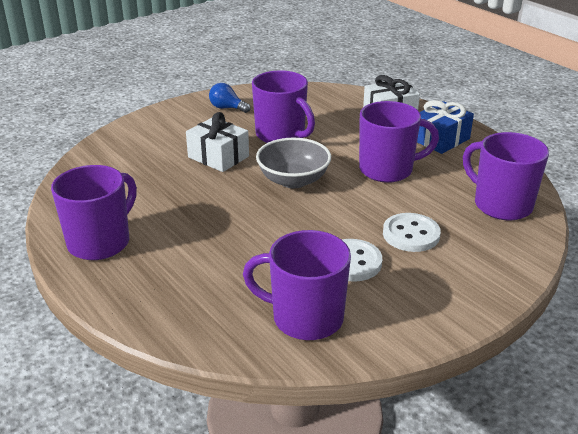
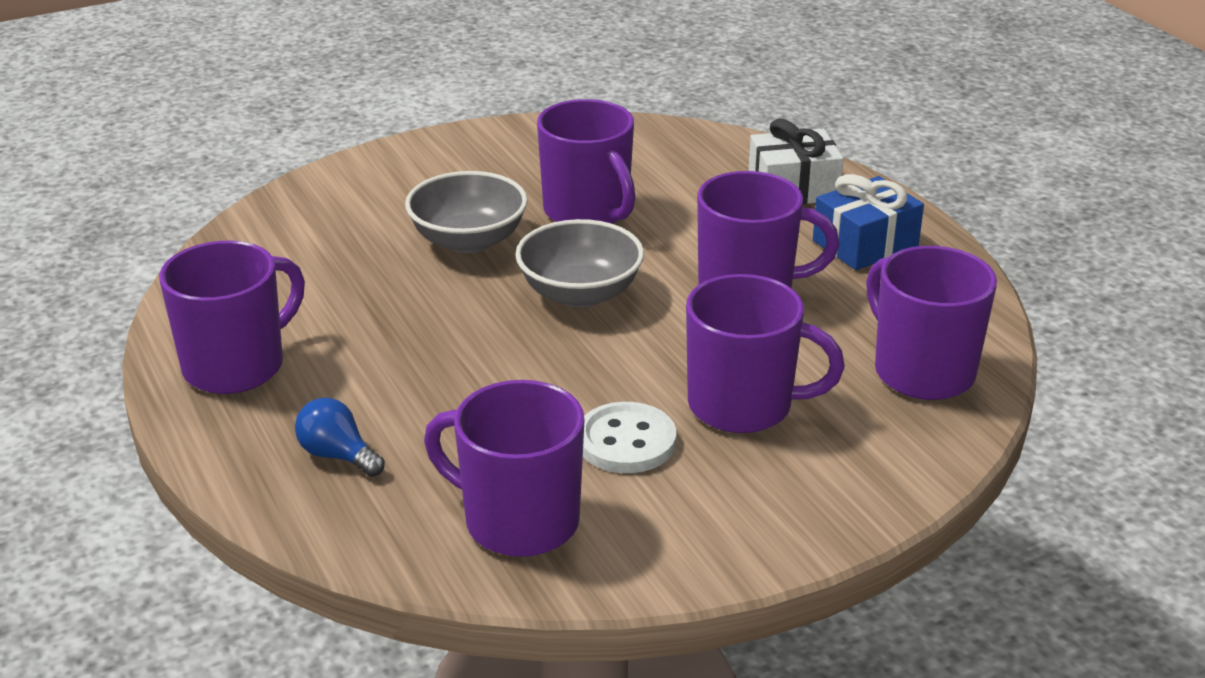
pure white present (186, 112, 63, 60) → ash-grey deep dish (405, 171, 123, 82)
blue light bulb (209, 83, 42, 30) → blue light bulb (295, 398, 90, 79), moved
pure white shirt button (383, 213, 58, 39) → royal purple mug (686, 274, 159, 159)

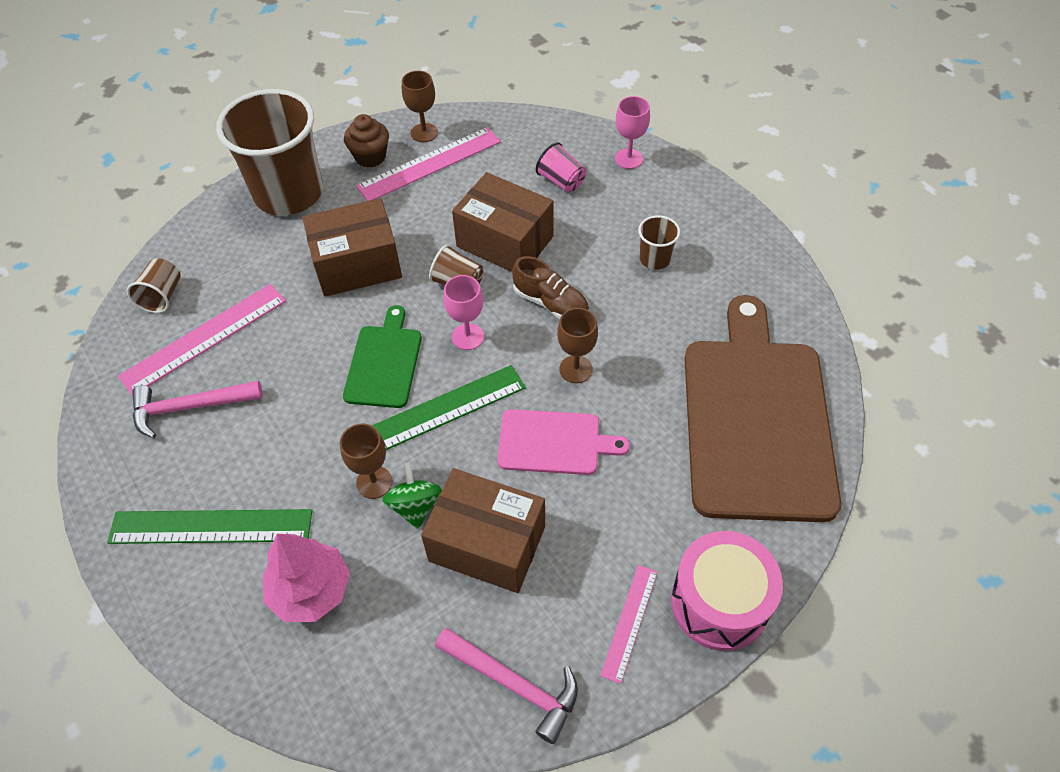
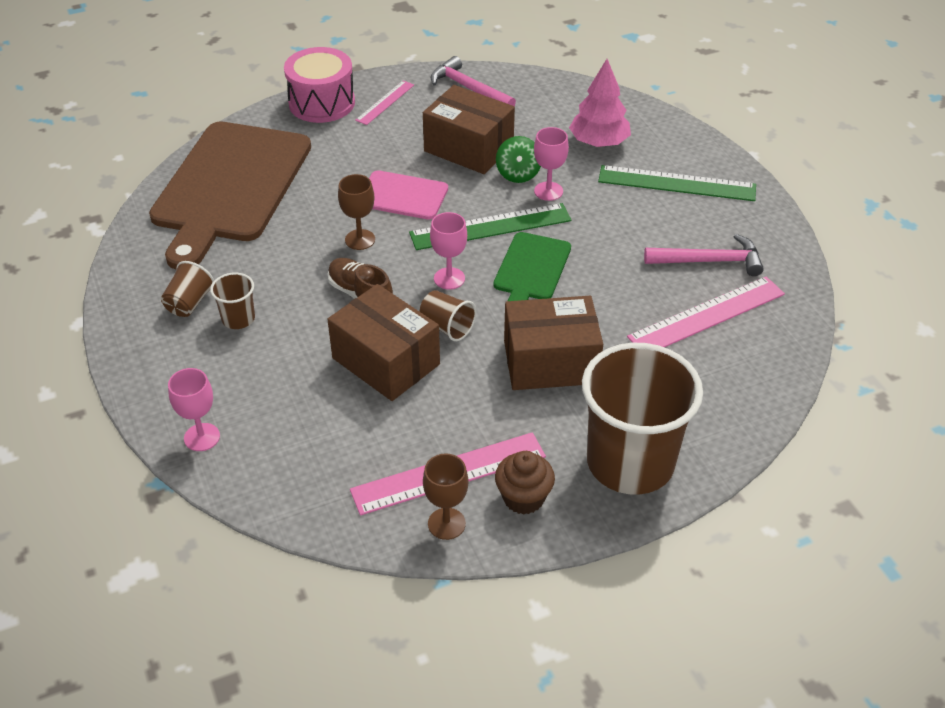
brown cup (127, 258, 54, 55) → brown cup (161, 261, 53, 56), moved
brown chalice (340, 424, 52, 75) → rosy chalice (534, 127, 35, 74)
rosy cup (536, 142, 50, 50) → -

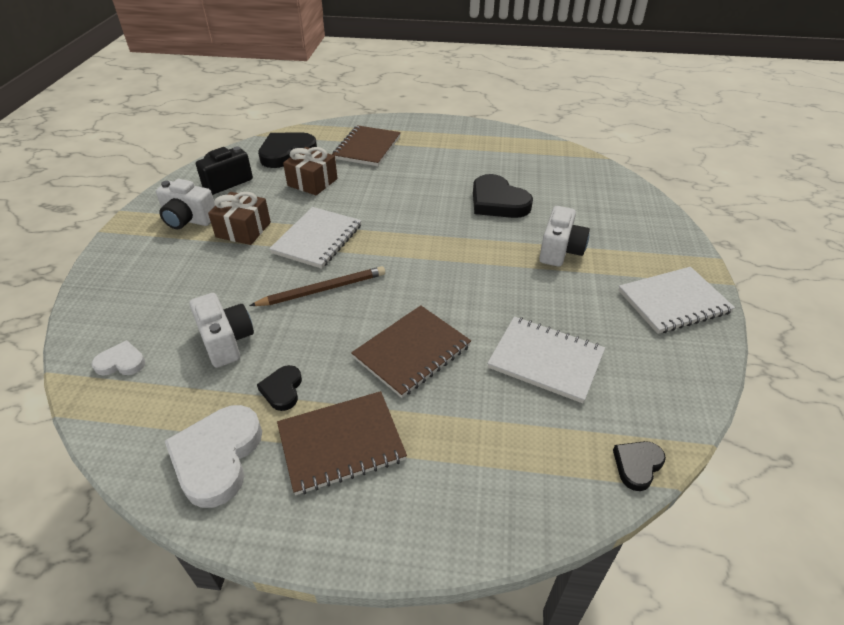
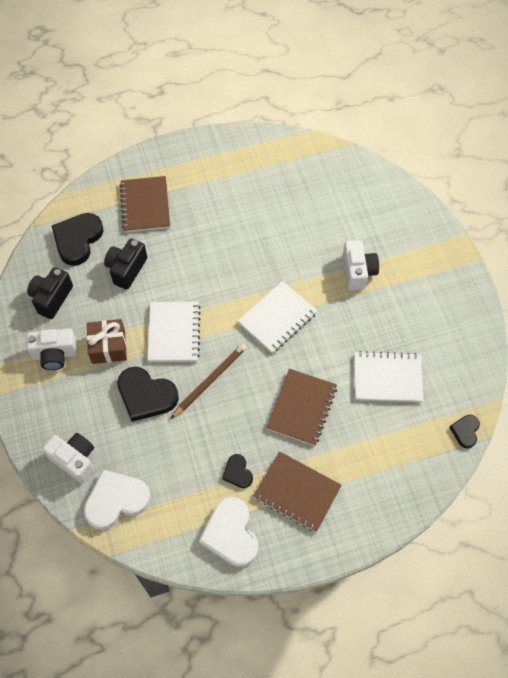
pure white love heart (92, 340, 53, 36) → pure white love heart (84, 470, 67, 60), x1.89
pure white camera (189, 293, 65, 75) → pure white camera (42, 433, 52, 50), moved
brown notepad (277, 391, 130, 104) → brown notepad (254, 451, 88, 81), 75 degrees clockwise
brown present (283, 147, 55, 48) → jet-black camera (104, 239, 43, 51)
jet-black love heart (473, 174, 60, 44) → jet-black love heart (117, 367, 62, 55), moved
pure white notepad (618, 267, 117, 67) → pure white notepad (238, 281, 79, 72), moved

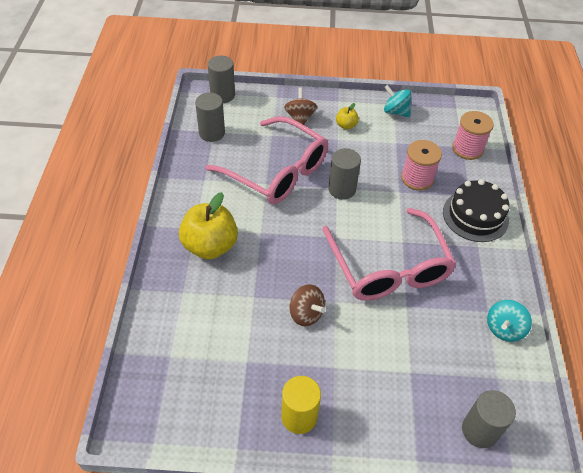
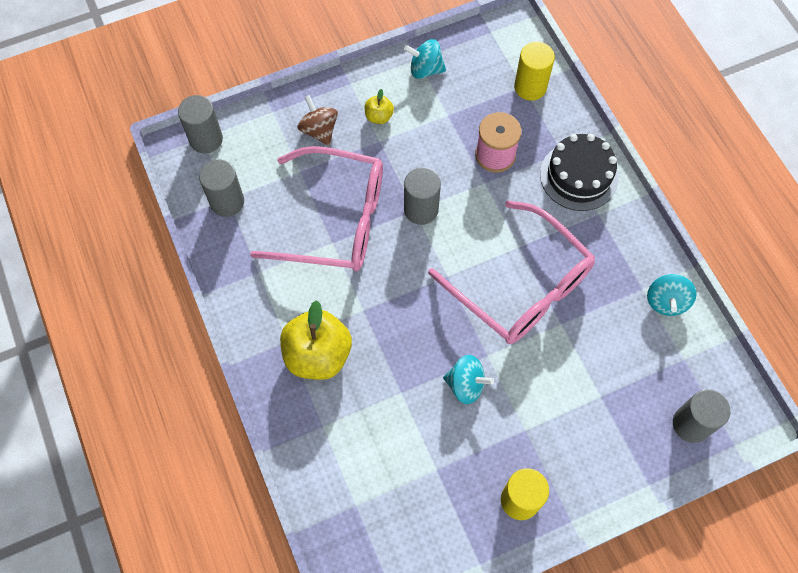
brown whirligig (289, 284, 36, 42) → teal whirligig (443, 355, 51, 49)
rosy reel of thread (452, 111, 42, 49) → golden cylinder (514, 42, 41, 59)

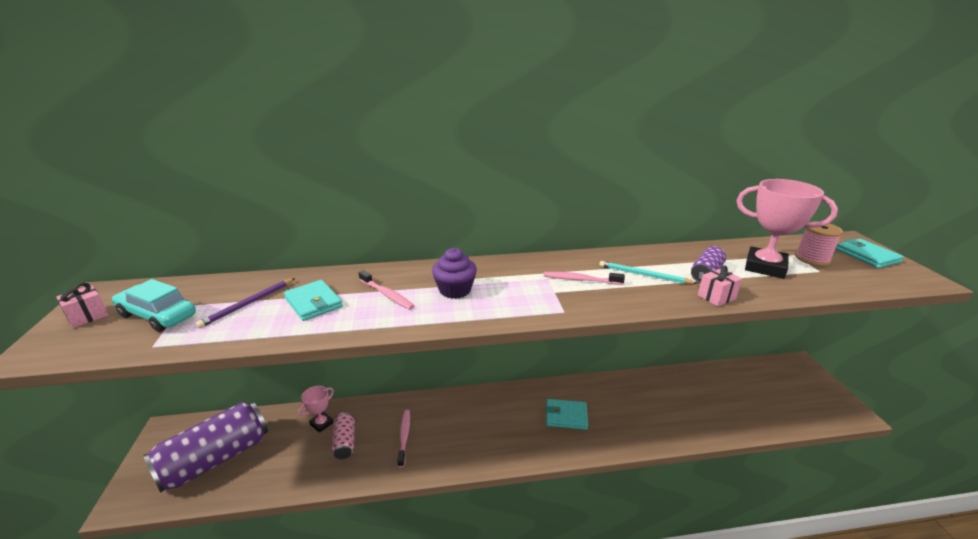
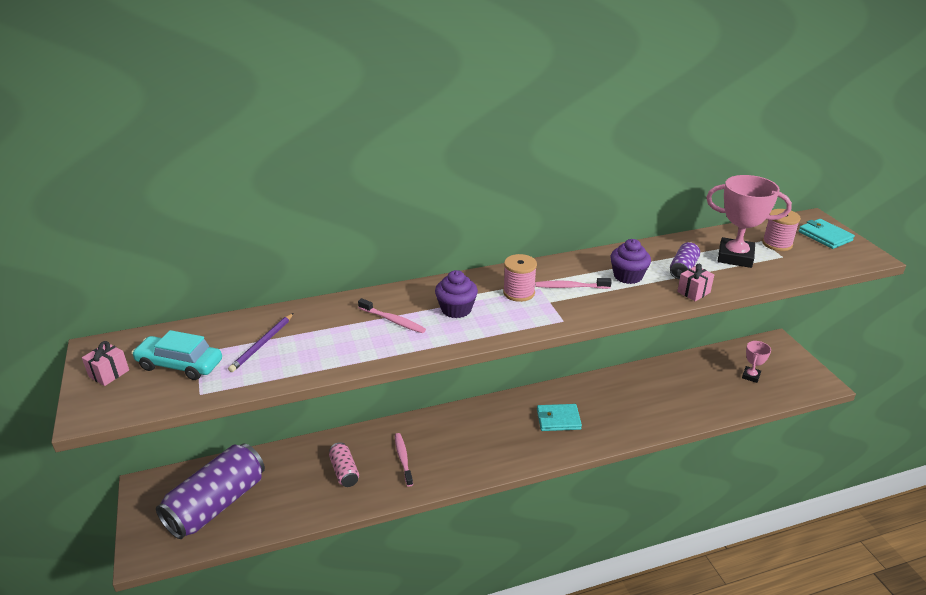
teal wallet (284, 280, 59, 41) → -
rosy trophy (298, 386, 36, 47) → rosy trophy (742, 341, 29, 42), moved
teal wooden pencil (599, 261, 99, 23) → royal purple muffin (610, 239, 41, 45)
- → rosy reel of thread (503, 254, 34, 48)

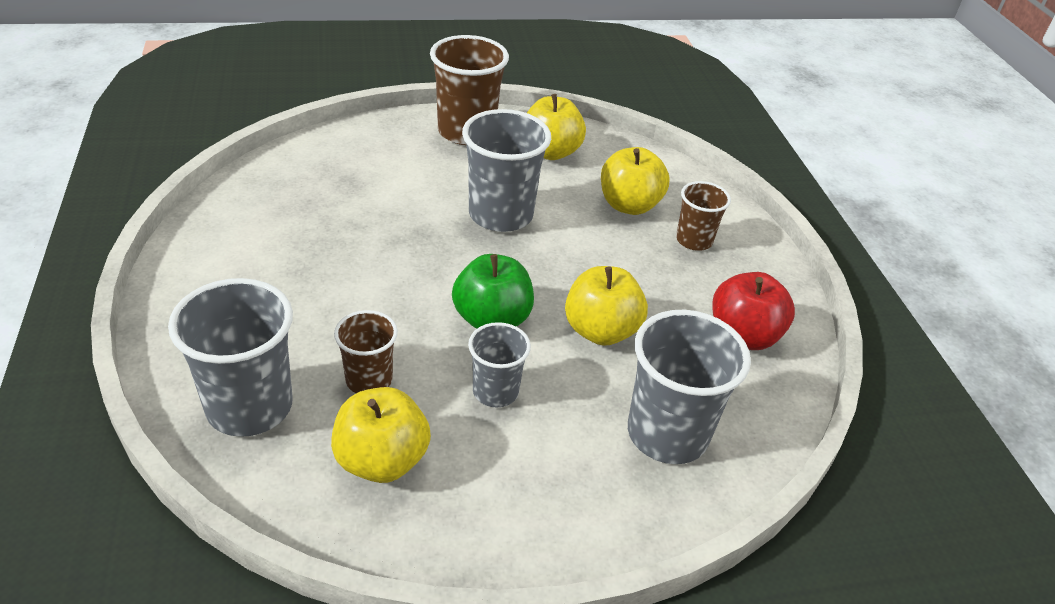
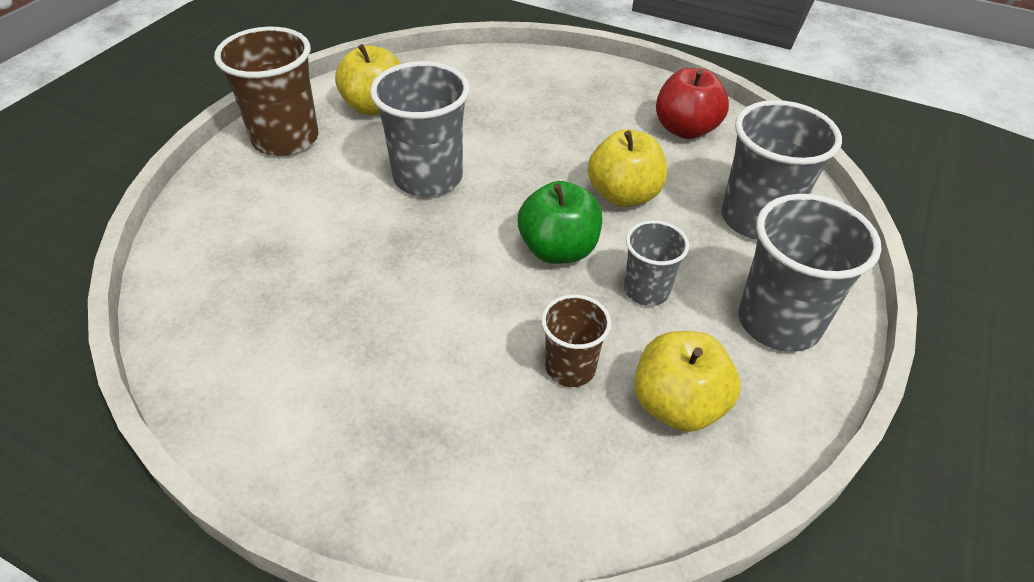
ash-grey cup (168, 278, 125, 159) → ash-grey cup (738, 194, 144, 158), moved
golden apple (601, 147, 69, 68) → -
brown cup (676, 181, 55, 70) → -

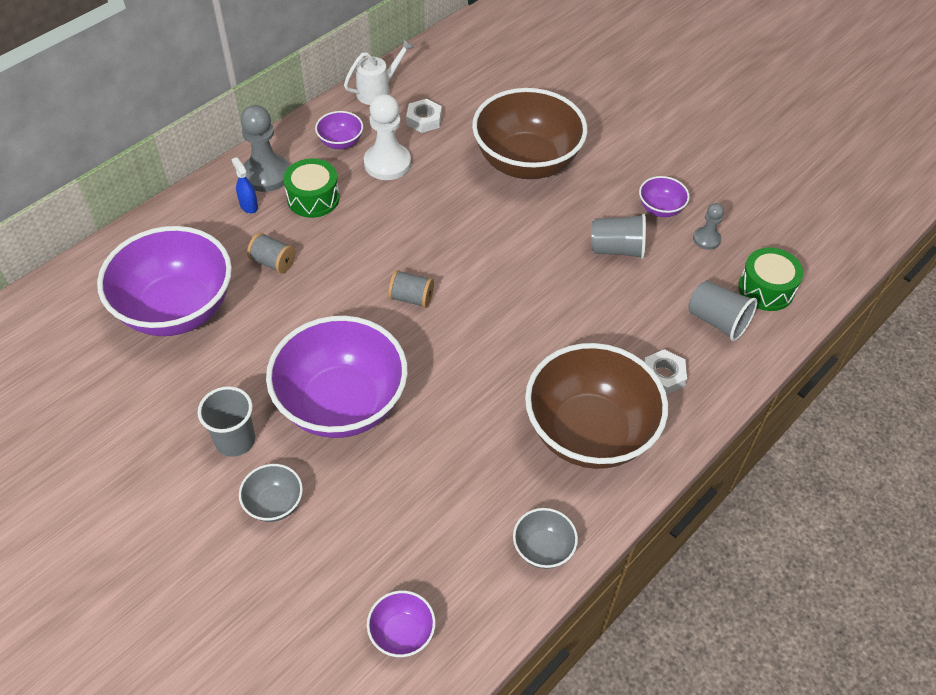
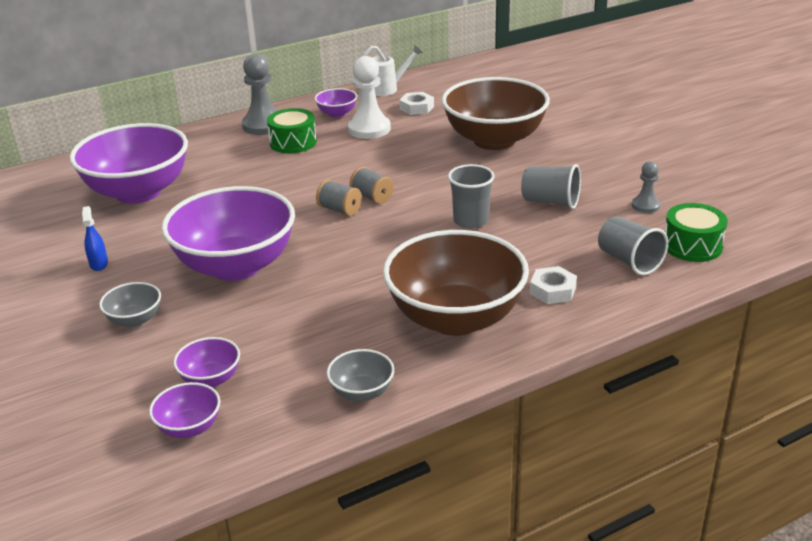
ash-grey cup (198, 386, 57, 71) → ash-grey cup (448, 164, 47, 65), moved
blue spray bottle (232, 157, 26, 56) → blue spray bottle (82, 206, 26, 65), moved
ash-grey reel of thread (247, 233, 48, 40) → ash-grey reel of thread (350, 166, 44, 38), moved
royal purple deep dish (639, 176, 51, 41) → royal purple deep dish (174, 337, 66, 50), moved

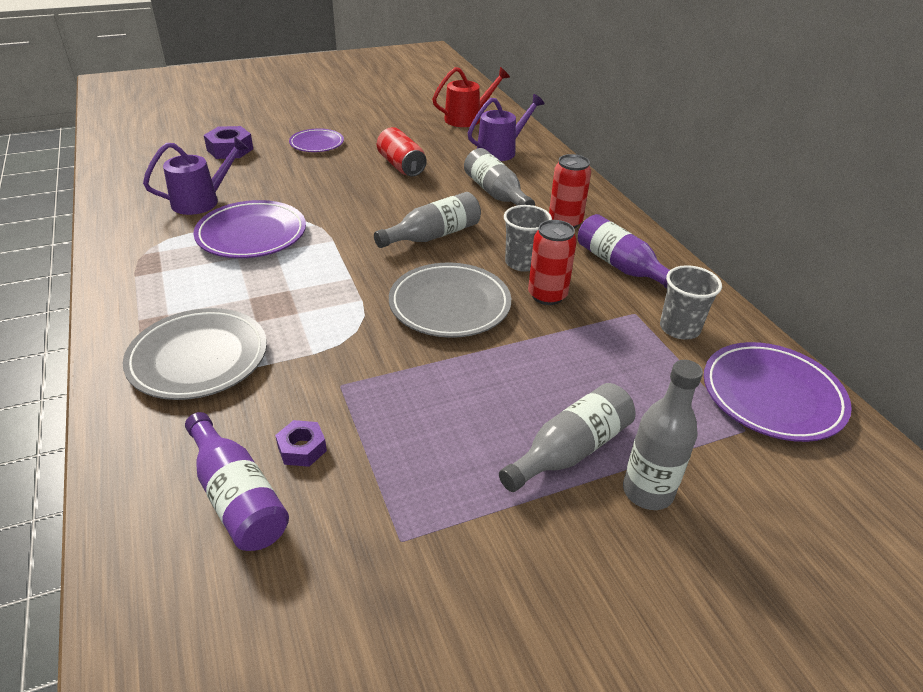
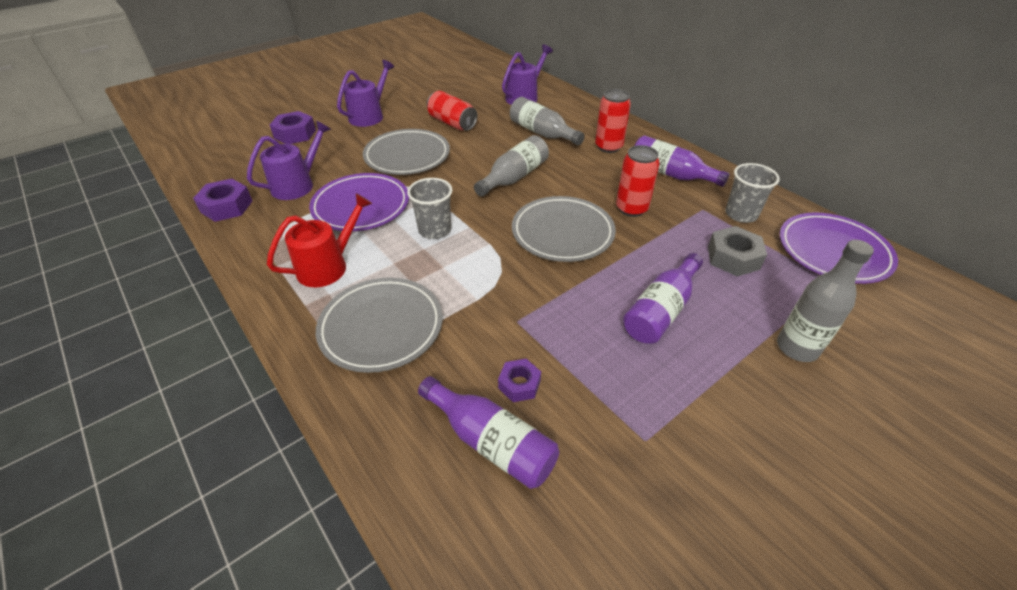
royal purple flat dish (289, 128, 55, 24) → royal purple sprinkling can (337, 60, 57, 67)
crimson sprinkling can (432, 67, 78, 60) → crimson sprinkling can (267, 193, 105, 94), moved
ash-grey drink bottle (499, 383, 137, 109) → -
ash-grey cup (504, 205, 48, 67) → ash-grey cup (407, 178, 46, 61), moved
- → royal purple nut (193, 179, 59, 43)
- → ash-grey flat dish (363, 129, 87, 46)
- → royal purple drink bottle (623, 253, 80, 91)
- → ash-grey nut (708, 226, 59, 50)

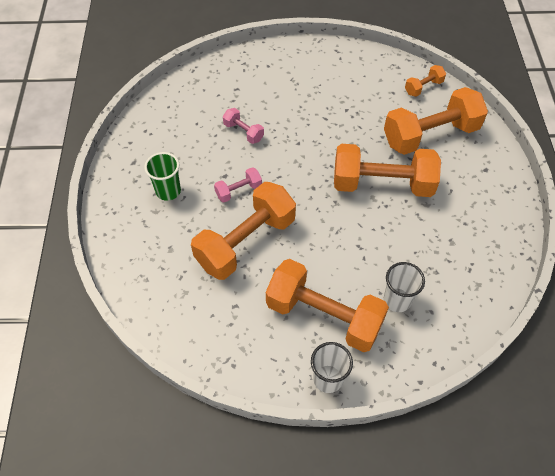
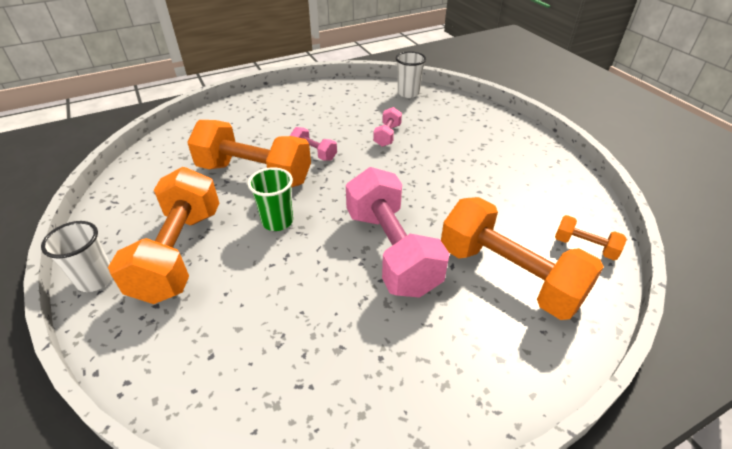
green cup (144, 152, 37, 49) → green cup (248, 167, 45, 64), moved
orange-coloured dumbbell (334, 144, 107, 53) → rosy dumbbell (346, 167, 104, 131)
pure white cup (384, 262, 41, 50) → pure white cup (396, 51, 30, 47), moved

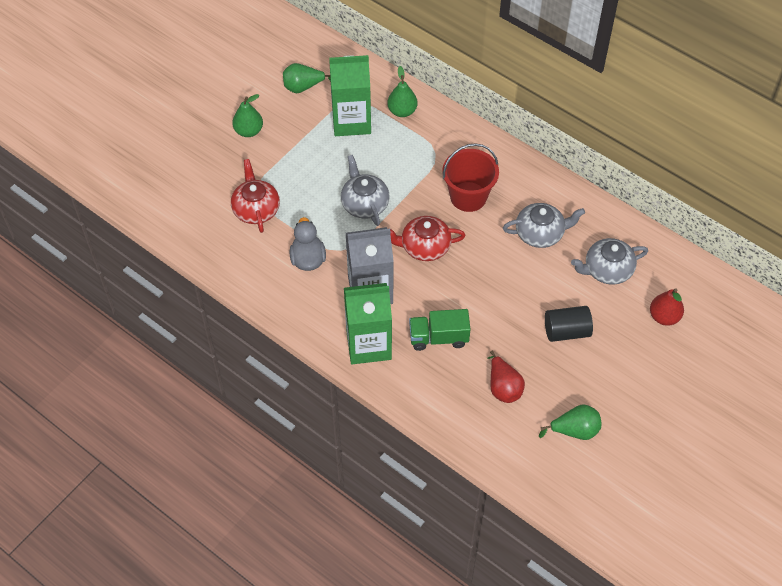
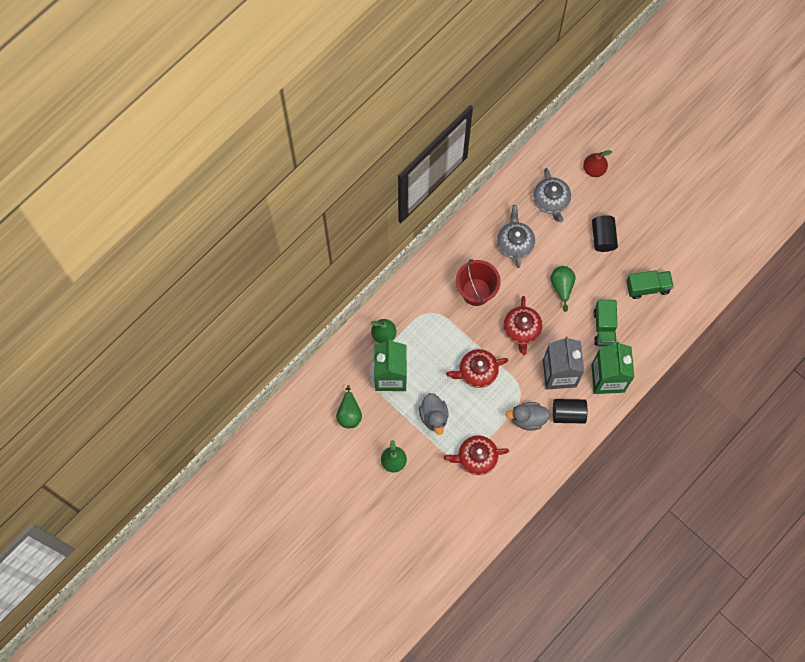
ash-grey tea pot (341, 155, 49, 71) → crimson tea pot (446, 349, 63, 39)
crimson pear (487, 351, 38, 52) → green lorry (626, 270, 48, 29)
green pear (539, 404, 62, 36) → green pear (550, 266, 26, 46), moved
- → ash-grey rubber duck (419, 393, 29, 42)
- → jet-black cylinder (553, 399, 34, 24)

